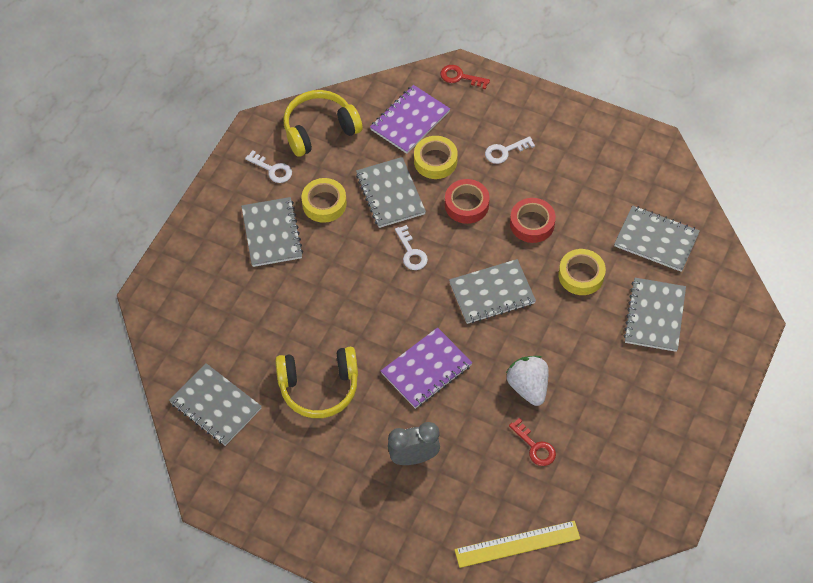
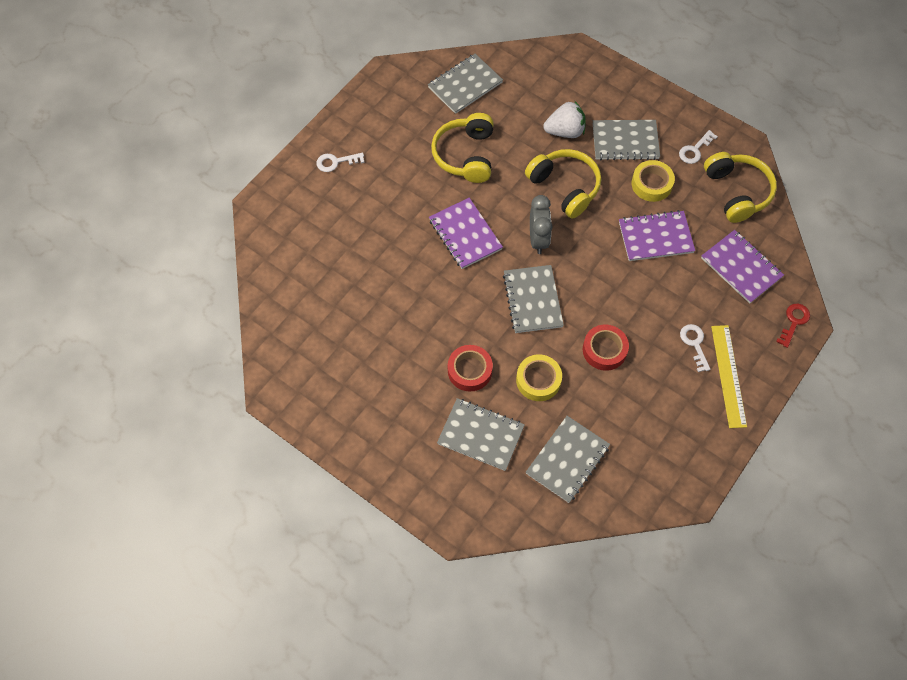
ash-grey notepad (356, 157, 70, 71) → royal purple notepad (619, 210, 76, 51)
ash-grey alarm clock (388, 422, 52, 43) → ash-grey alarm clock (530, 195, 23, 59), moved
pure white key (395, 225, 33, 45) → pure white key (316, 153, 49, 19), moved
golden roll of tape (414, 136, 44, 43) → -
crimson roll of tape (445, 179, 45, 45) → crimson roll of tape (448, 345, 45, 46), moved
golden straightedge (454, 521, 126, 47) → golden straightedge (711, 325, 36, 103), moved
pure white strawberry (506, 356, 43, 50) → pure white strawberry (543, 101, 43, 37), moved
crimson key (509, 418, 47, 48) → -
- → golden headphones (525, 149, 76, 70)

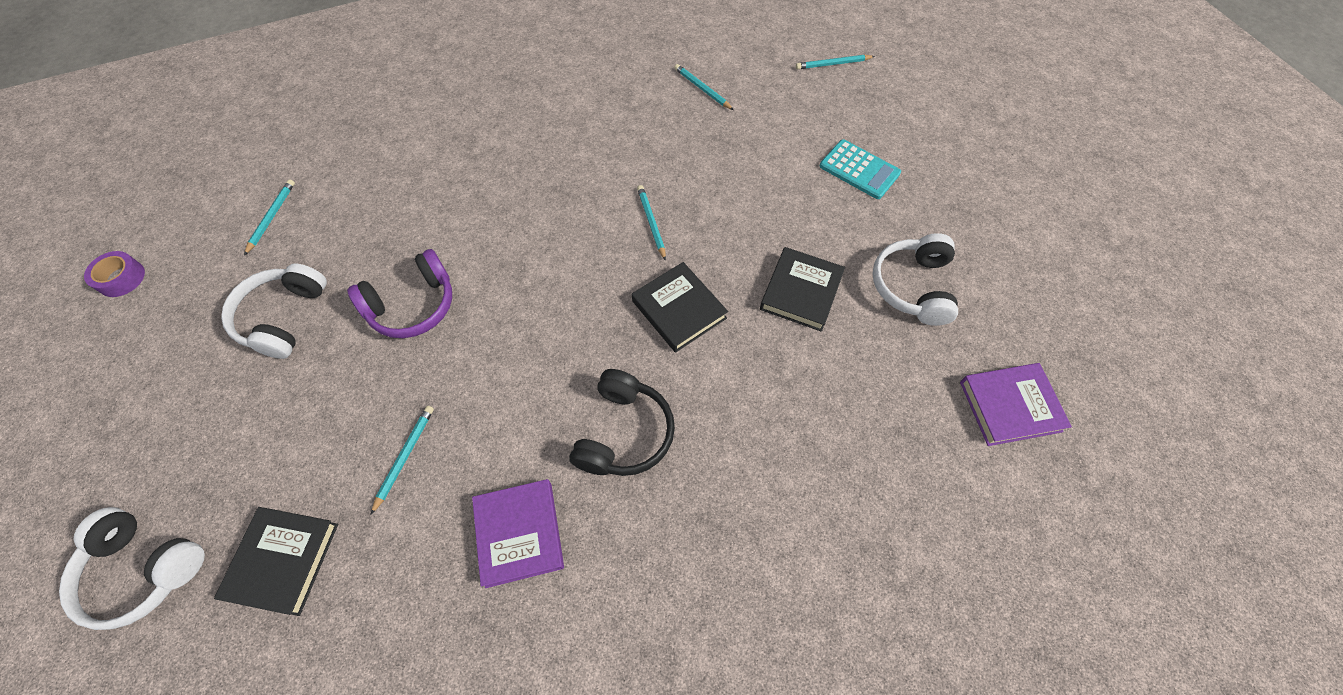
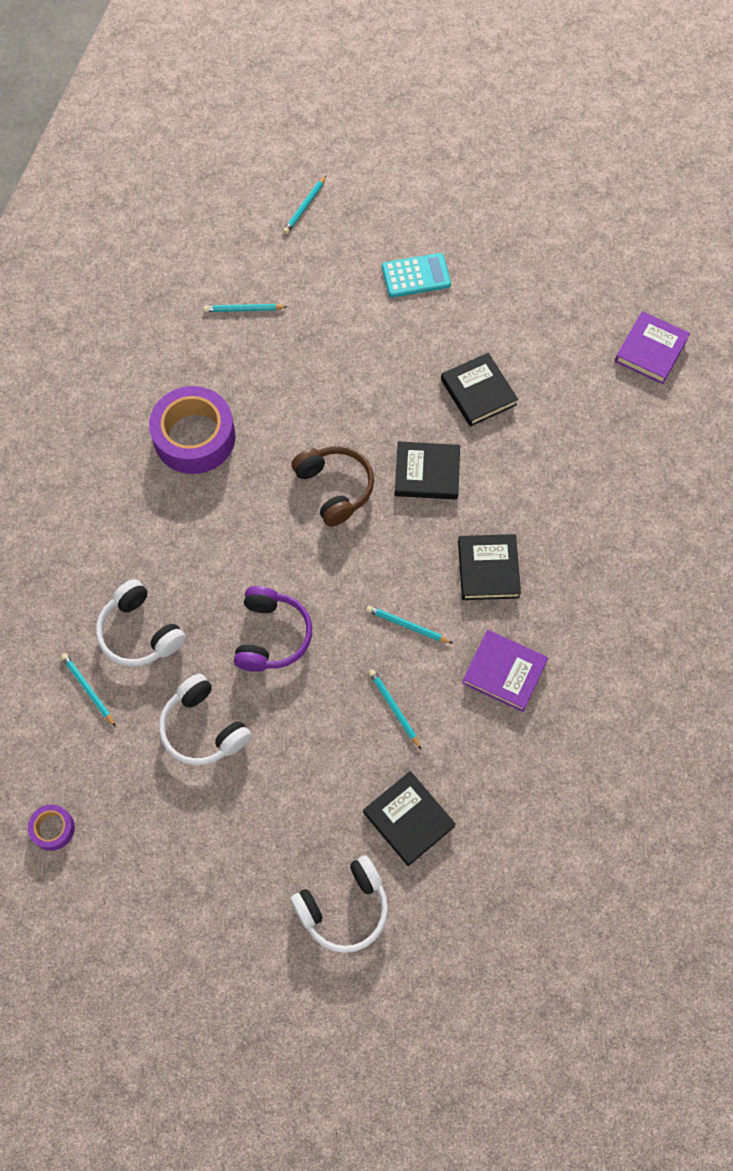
jet-black headphones (569, 369, 106, 107) → jet-black hardcover (458, 534, 63, 66)
teal wooden pencil (637, 185, 29, 76) → teal wooden pencil (366, 605, 86, 38), moved
pure white headphones (872, 233, 86, 93) → pure white headphones (96, 579, 90, 88), moved
- → royal purple roll of tape (149, 386, 87, 88)
- → brown headphones (291, 446, 83, 81)

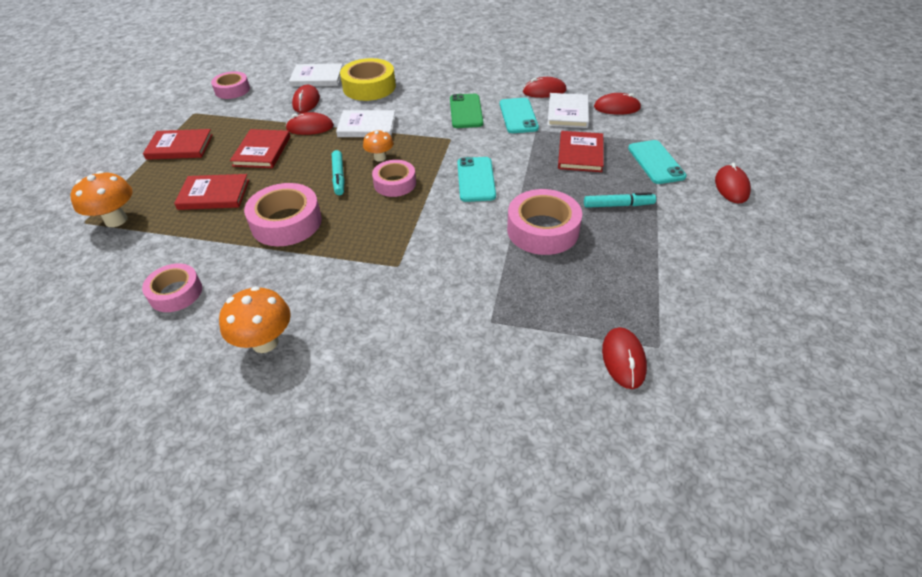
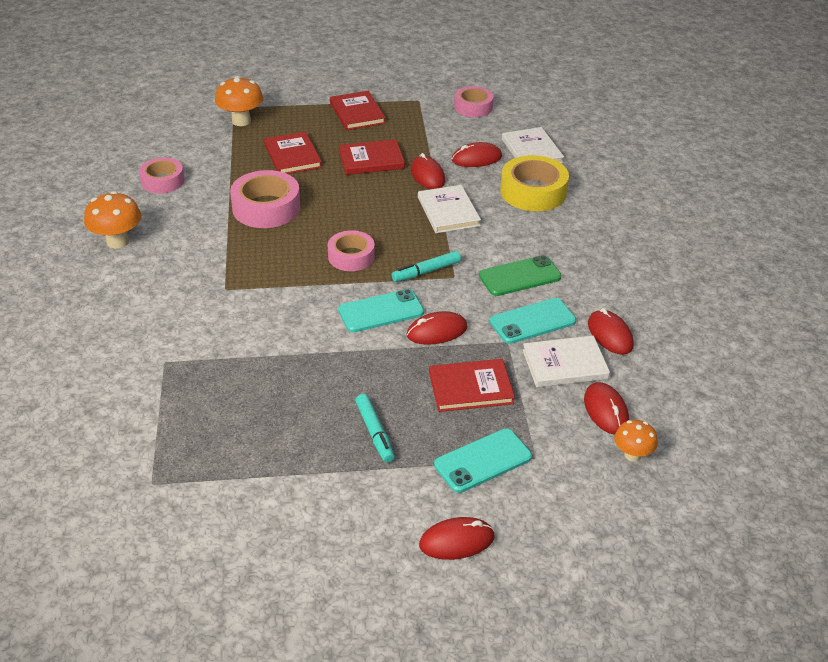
teal marker (332, 150, 13, 45) → teal marker (392, 251, 69, 31), moved
orange-coloured toadstool (363, 130, 31, 32) → orange-coloured toadstool (614, 420, 44, 42), moved
rosy roll of tape (507, 189, 75, 66) → -
crimson mouse (602, 327, 45, 62) → crimson mouse (407, 311, 61, 34), moved

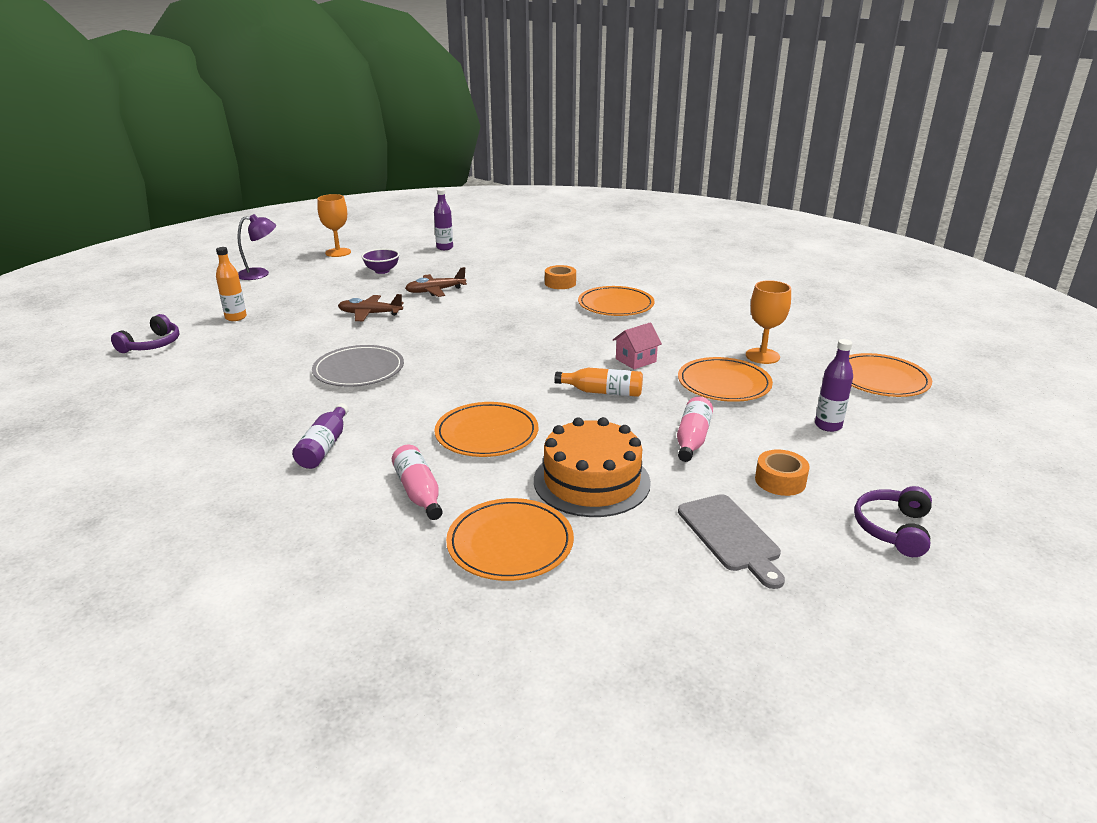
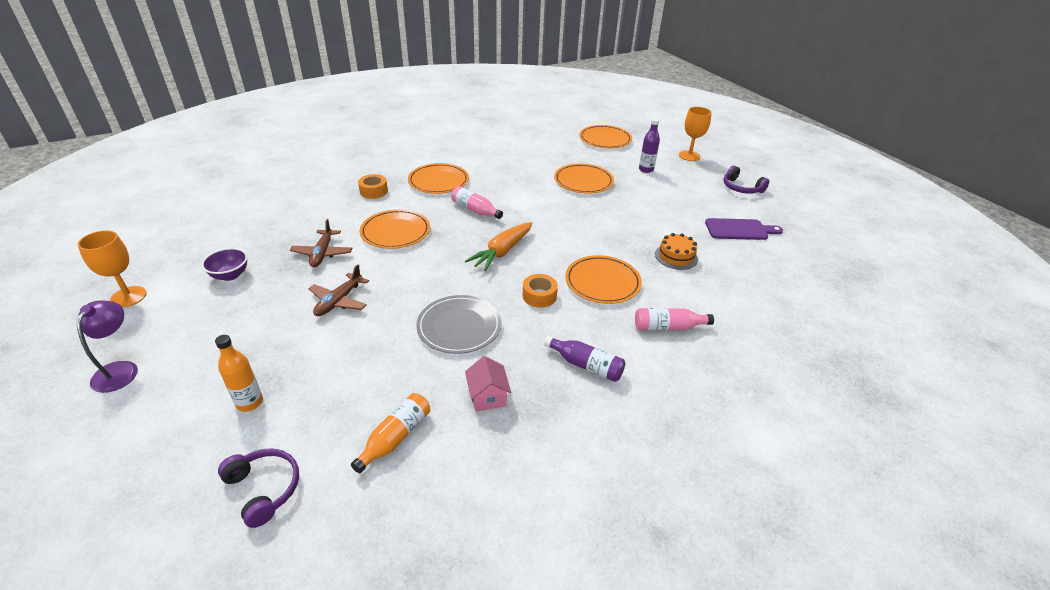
royal purple drink bottle (434, 188, 19, 62) → -
orange-coloured flat dish (446, 498, 128, 83) → orange-coloured flat dish (360, 209, 70, 40), moved
orange-coloured cake (534, 417, 117, 100) → orange-coloured cake (655, 233, 43, 37), x0.58
orange-coloured drink bottle (555, 368, 88, 29) → orange-coloured drink bottle (351, 393, 79, 80), moved
rosy house (613, 322, 49, 47) → rosy house (465, 356, 46, 55), moved
rosy drink bottle (677, 397, 36, 65) → rosy drink bottle (451, 186, 52, 33), moved
ash-grey cutting board (678, 494, 107, 95) → royal purple cutting board (705, 218, 78, 22)
orange-coloured chalice (746, 280, 45, 84) → orange-coloured chalice (679, 107, 33, 54), moved
orange-coloured roll of tape (755, 449, 55, 47) → orange-coloured roll of tape (523, 274, 35, 34), moved
- → orange-coloured carrot (465, 222, 68, 49)

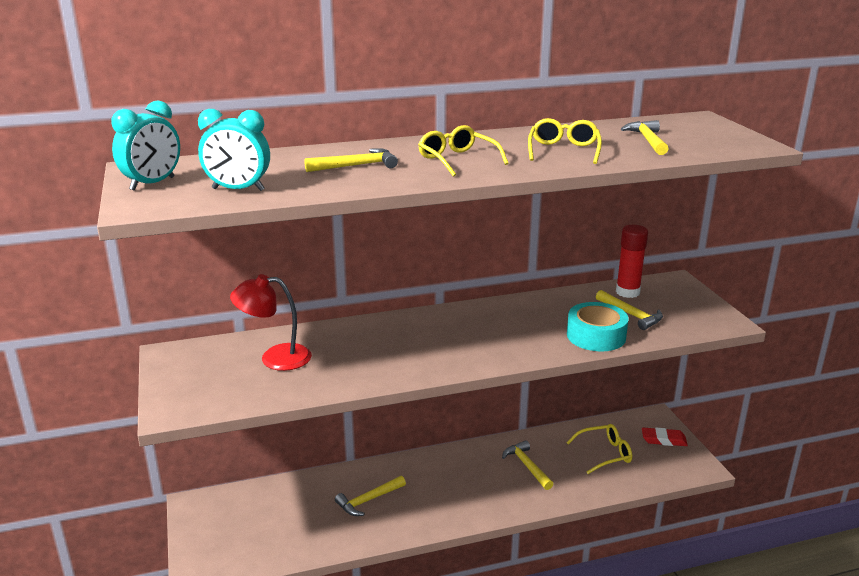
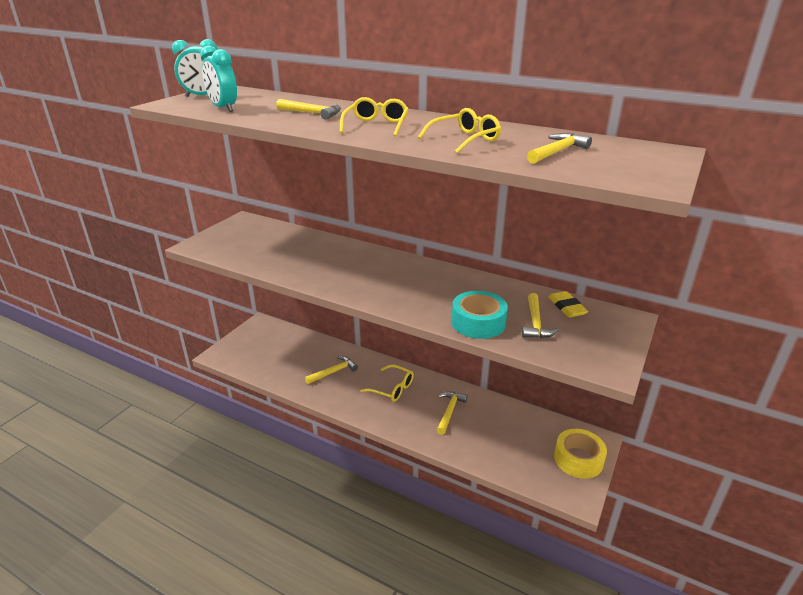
crimson desk lamp (230, 274, 82, 97) → -
golden claw hammer (335, 476, 71, 40) → golden claw hammer (305, 356, 53, 28), 135 degrees clockwise
golden glasses (566, 424, 66, 50) → golden glasses (360, 365, 54, 37), moved
crimson glue stick (616, 225, 32, 73) → golden pencil eraser (548, 291, 40, 26)
crimson pencil eraser (642, 427, 46, 19) → golden roll of tape (554, 429, 53, 50)

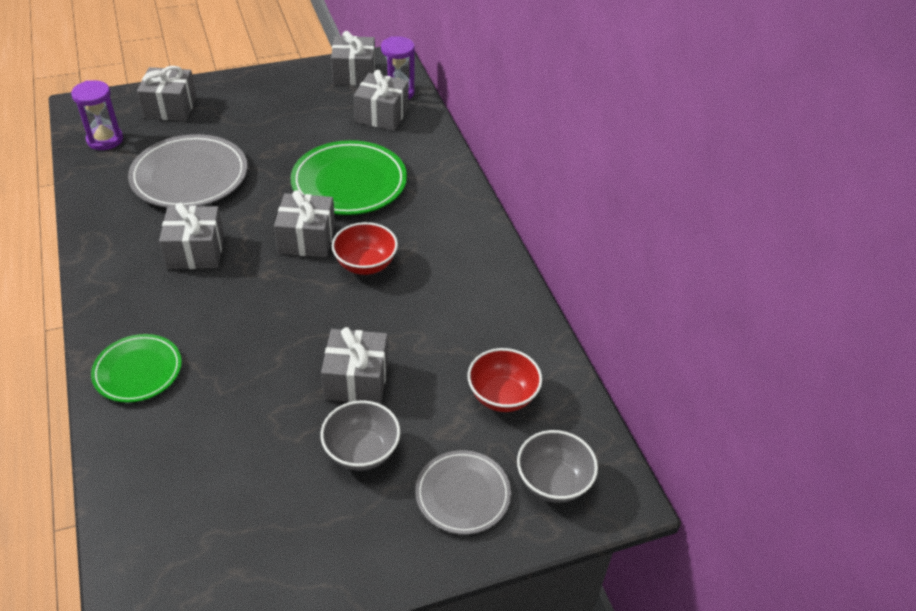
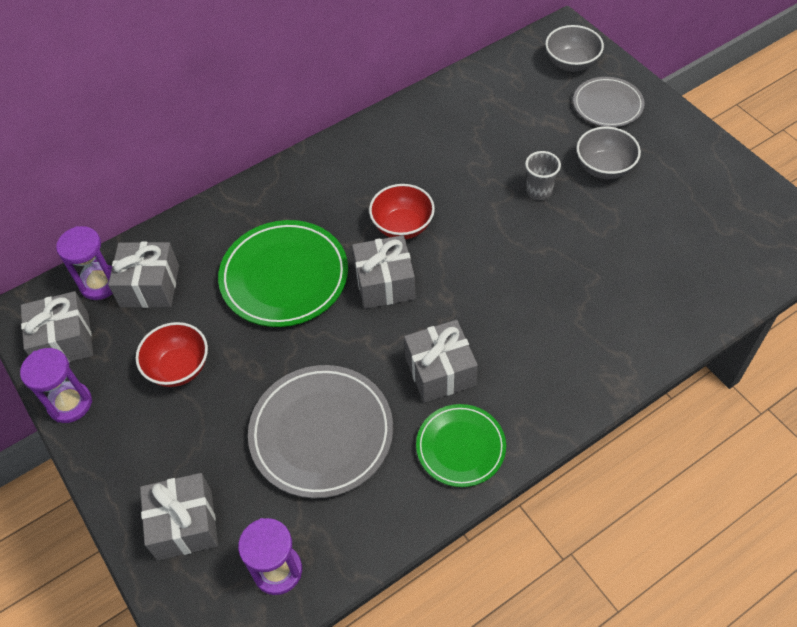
green flat dish (91, 334, 91, 69) → green flat dish (416, 404, 90, 83), moved
ash-grey present (321, 327, 67, 77) → ash-grey cup (525, 151, 36, 49)
crimson deep dish (468, 348, 74, 64) → crimson deep dish (136, 322, 72, 65), moved
- → royal purple sandglass (20, 348, 72, 75)

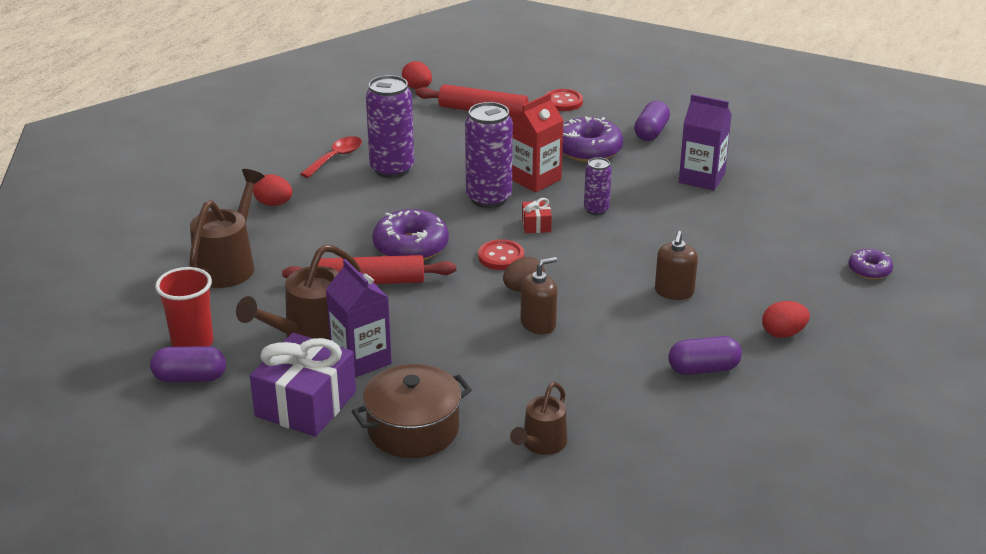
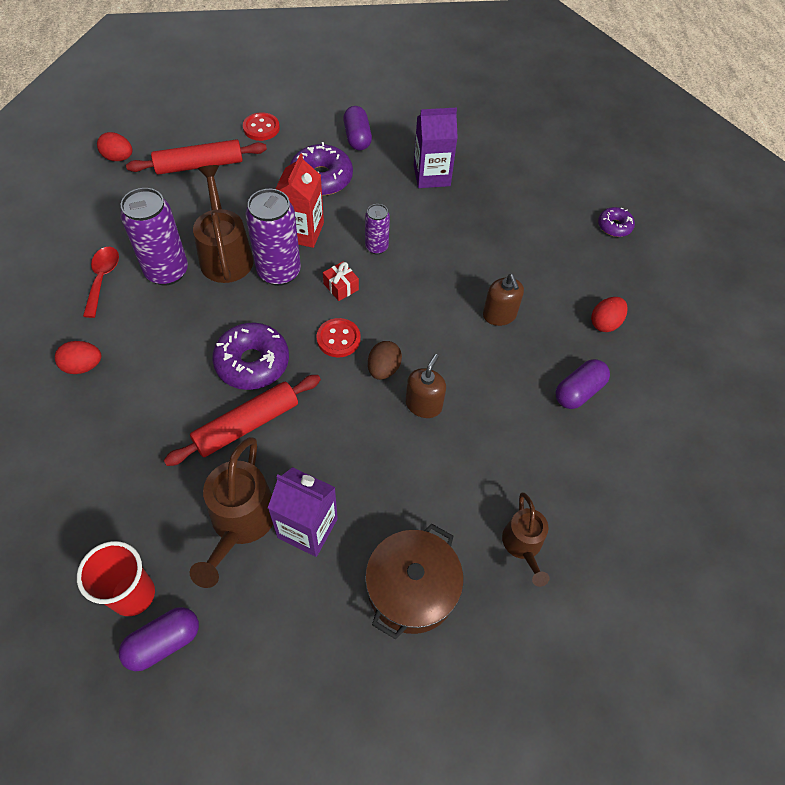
brown sprinkling can (189, 169, 76, 119) → brown sprinkling can (193, 165, 61, 118), moved
royal purple present (250, 333, 106, 104) → -

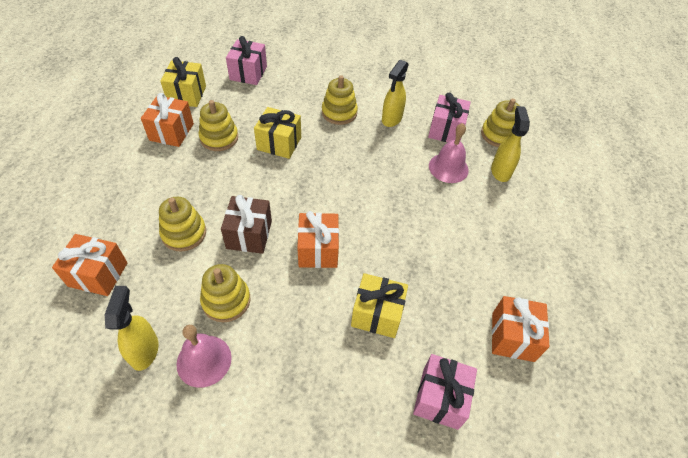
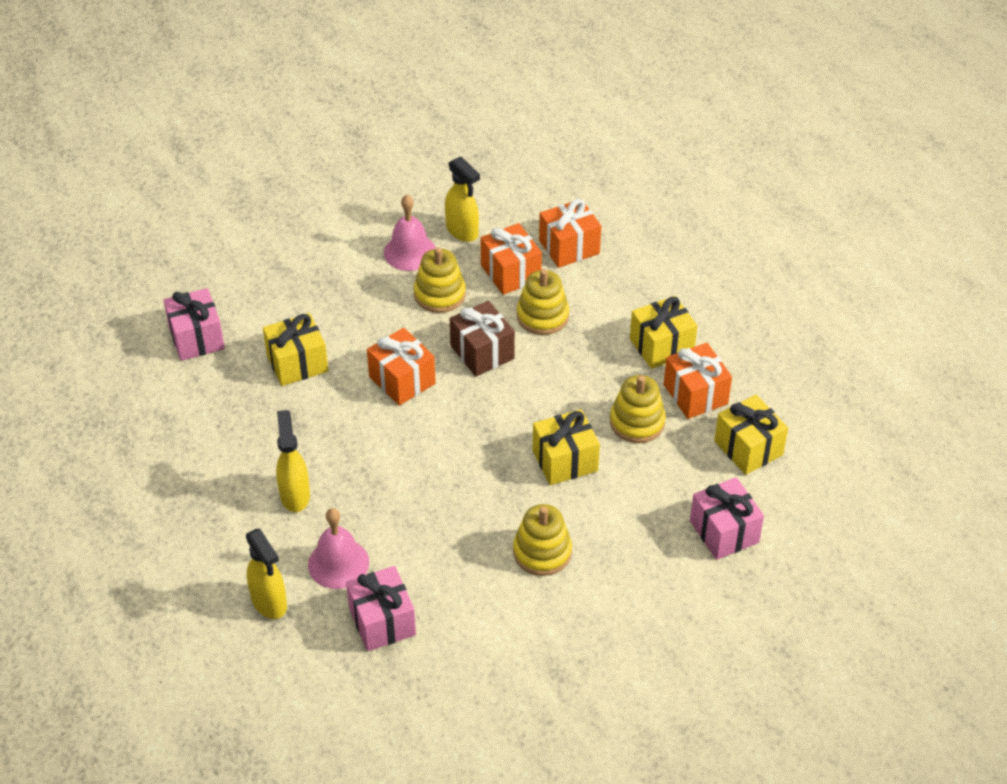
golden spray bottle (382, 60, 27, 67) → golden spray bottle (276, 410, 34, 102), moved
golden stacking rings (481, 99, 38, 48) → -
orange-coloured present (492, 296, 58, 66) → orange-coloured present (481, 223, 61, 72), moved
- → golden present (630, 296, 67, 73)

